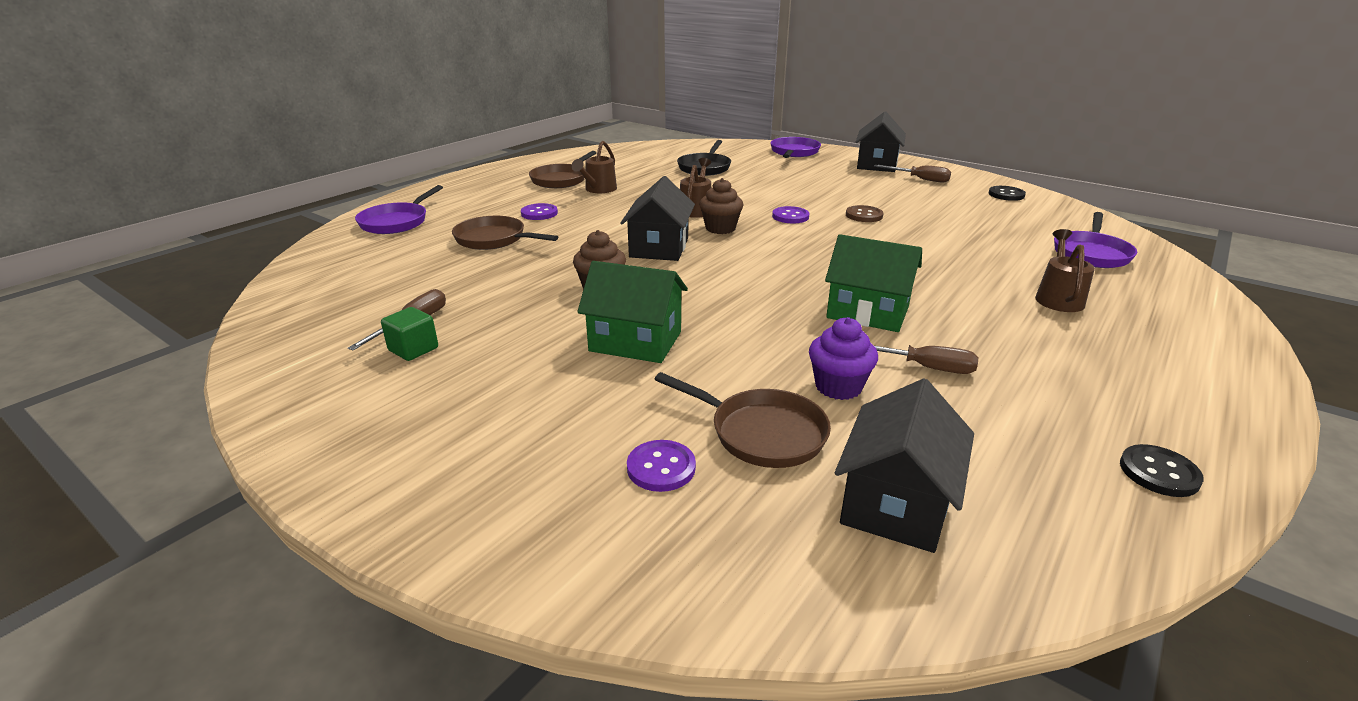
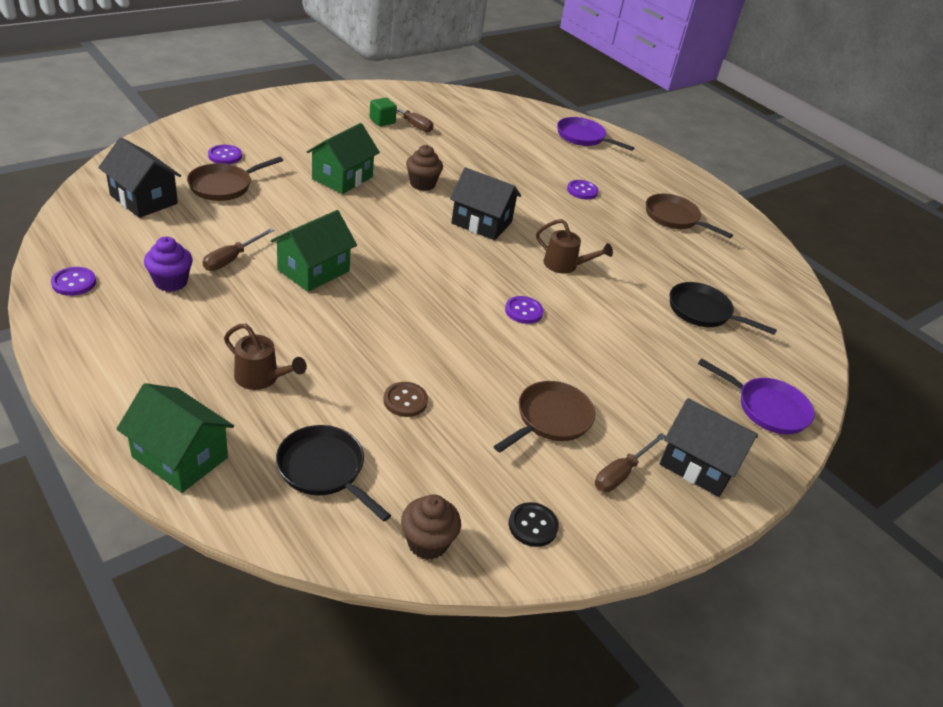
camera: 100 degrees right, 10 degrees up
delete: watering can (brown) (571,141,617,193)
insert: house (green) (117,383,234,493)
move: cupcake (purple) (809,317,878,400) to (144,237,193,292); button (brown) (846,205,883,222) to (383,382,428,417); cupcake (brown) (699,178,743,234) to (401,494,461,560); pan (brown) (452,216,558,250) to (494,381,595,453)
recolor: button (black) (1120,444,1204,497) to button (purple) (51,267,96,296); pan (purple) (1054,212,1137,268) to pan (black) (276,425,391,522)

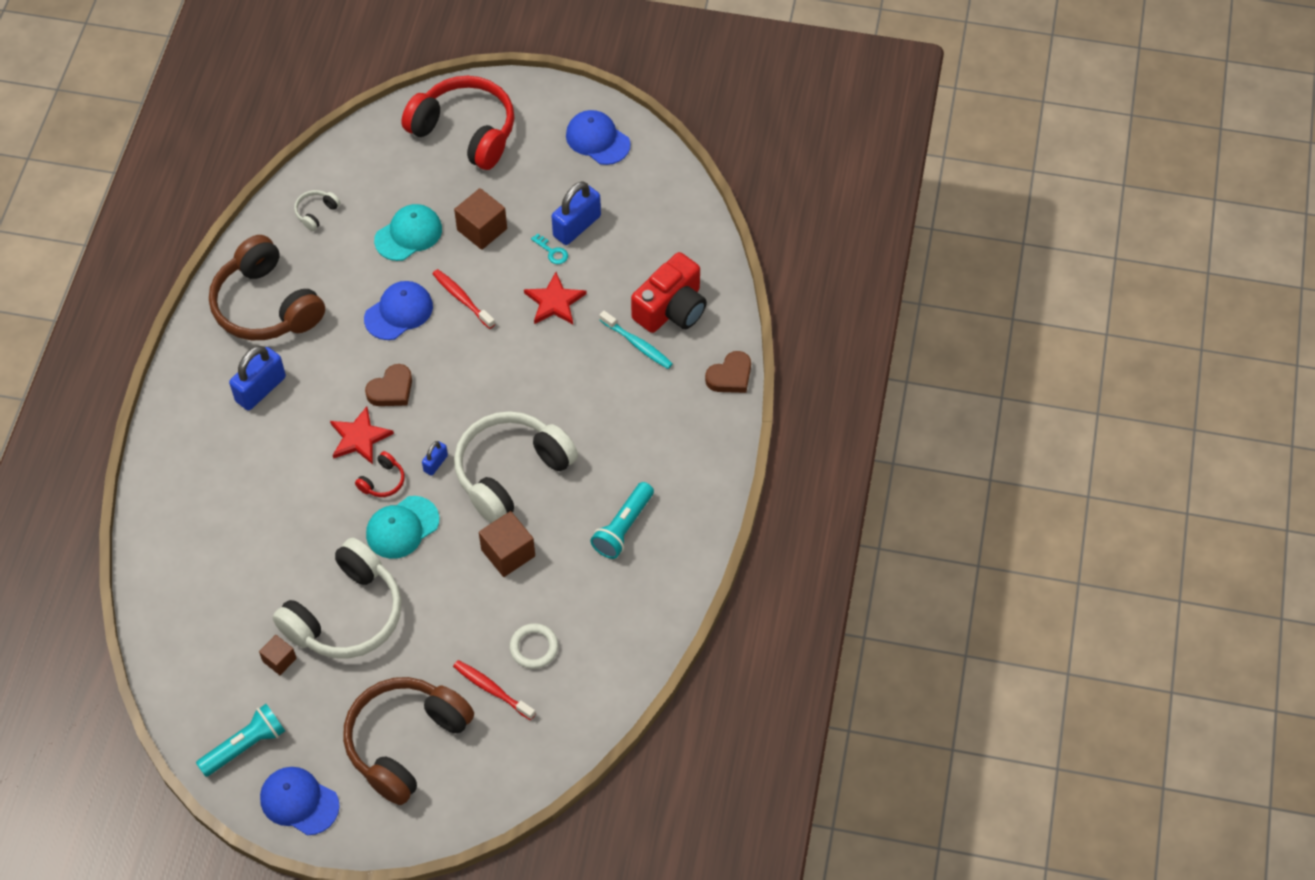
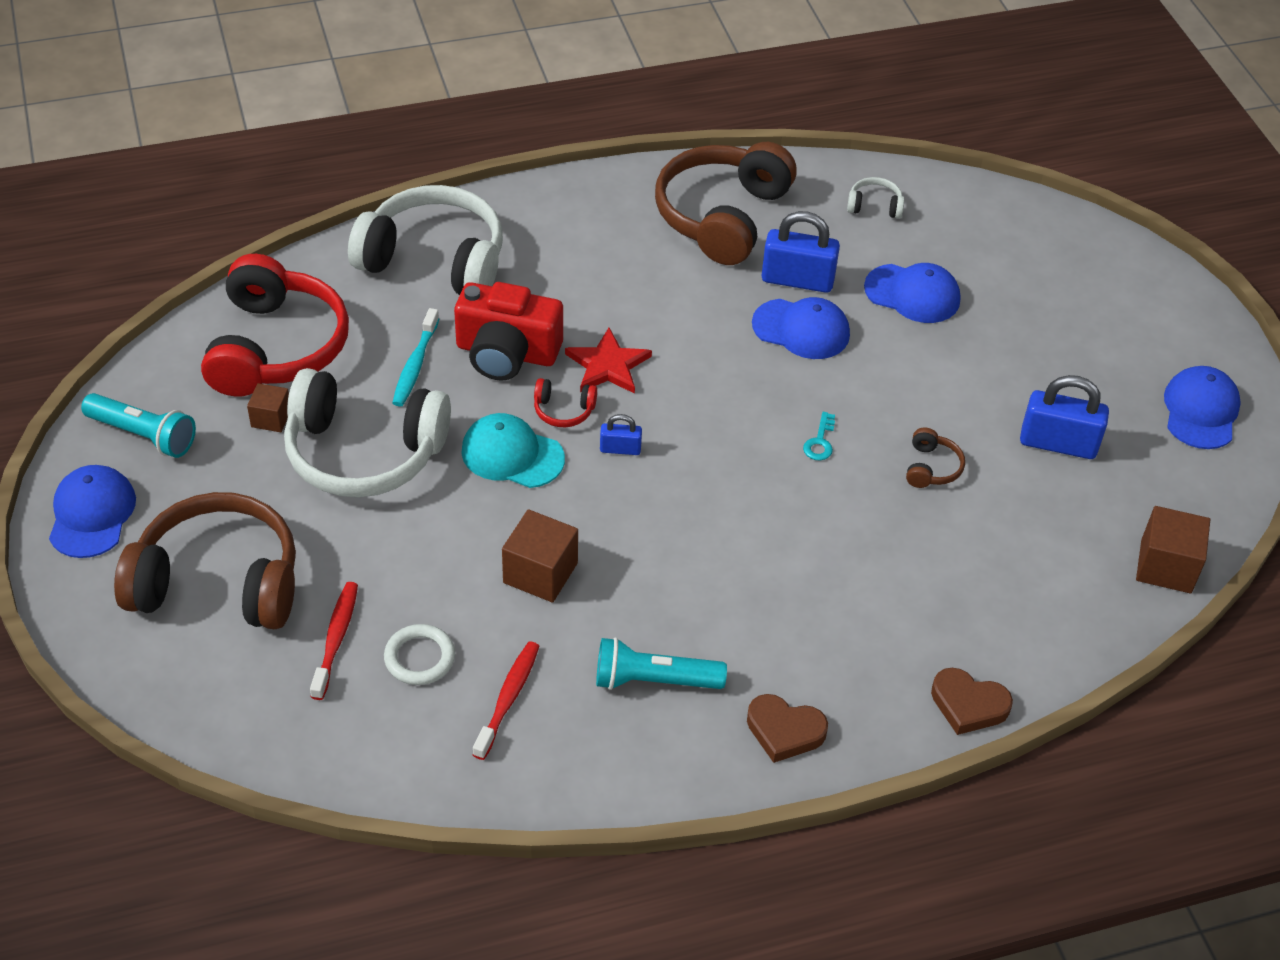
camera: 60 degrees right, 10 degrees down
move: headphones (red) (401,76,514,170) to (201,254,349,397); headphones (white) (454,411,578,523) to (348,185,503,295); toothbrush (turquoise) (600,311,673,369) to (392,308,439,407); camera (red) (631,252,707,333) to (454,282,563,381); toothbrush (red) (432,269,495,329) to (473,641,539,760); heart (brown) (365,364,412,406) to (747,694,828,763); padlock (blue) (229,346,286,410) to (762,211,840,293); key (turquoise) (531,234,568,264) to (803,412,835,460); cube (brown) (454,188,507,250) to (1136,506,1210,593)
replace: star (red) (524,272,587,324) to headphones (brown) (906,427,965,488)
recolor: cap (turquoise) (374,204,442,261) to cap (blue) (864,263,961,323)

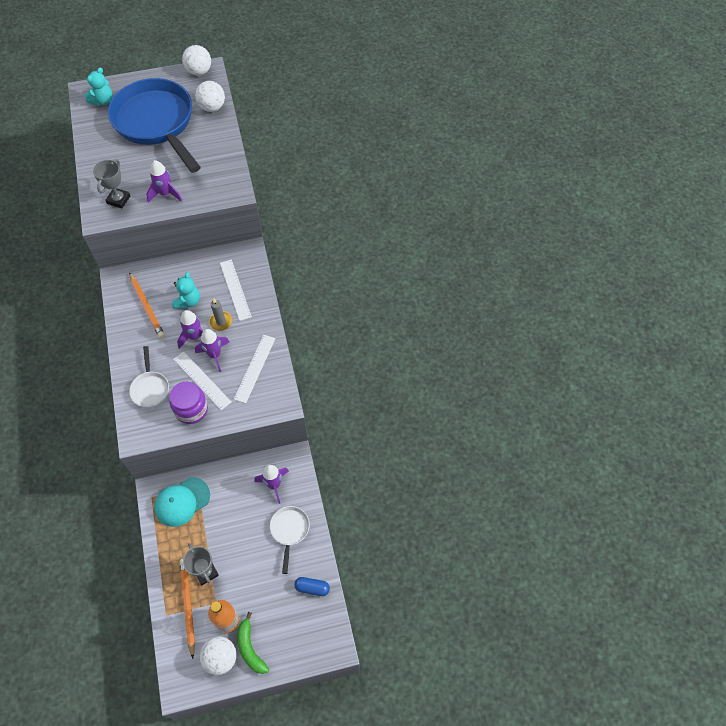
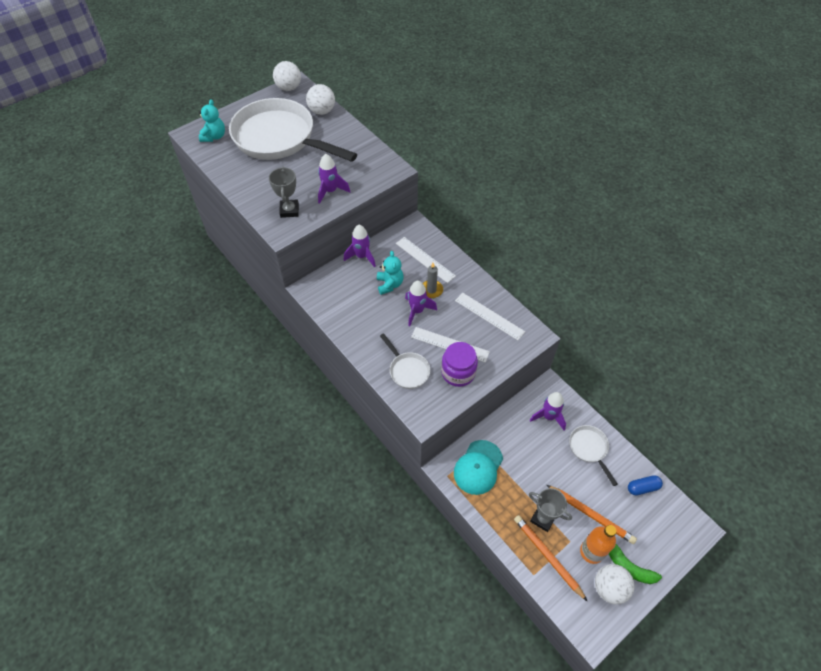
camera: 25 degrees left, 5 degrees down
move: rocket (purple) (195,329,230,372) to (344,225,376,268); pencil (orange) (129,272,165,339) to (547,485,637,544)
recolor: pan (blue) (108,78,201,173) to pan (white) (229,98,357,162)
rotate: ruler (white) (234,335,276,403) = (455,293,525,340) 45 degrees counterclockwise

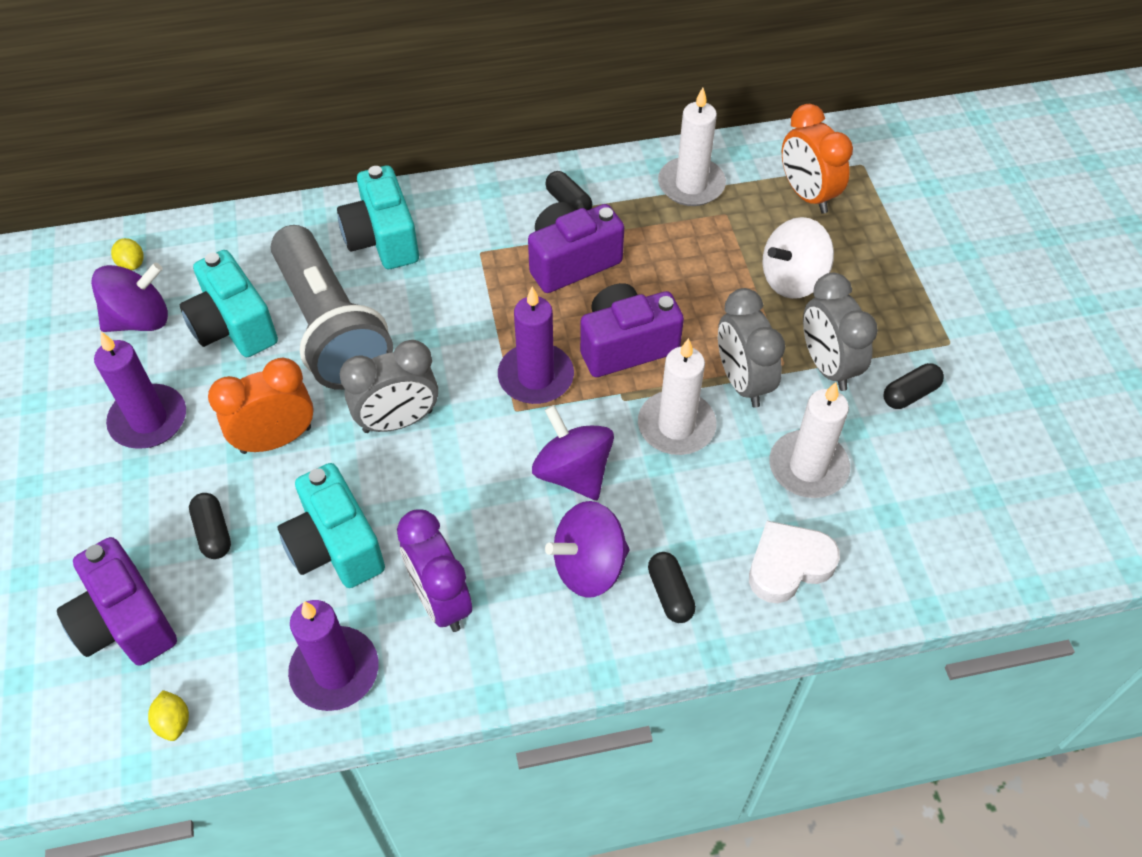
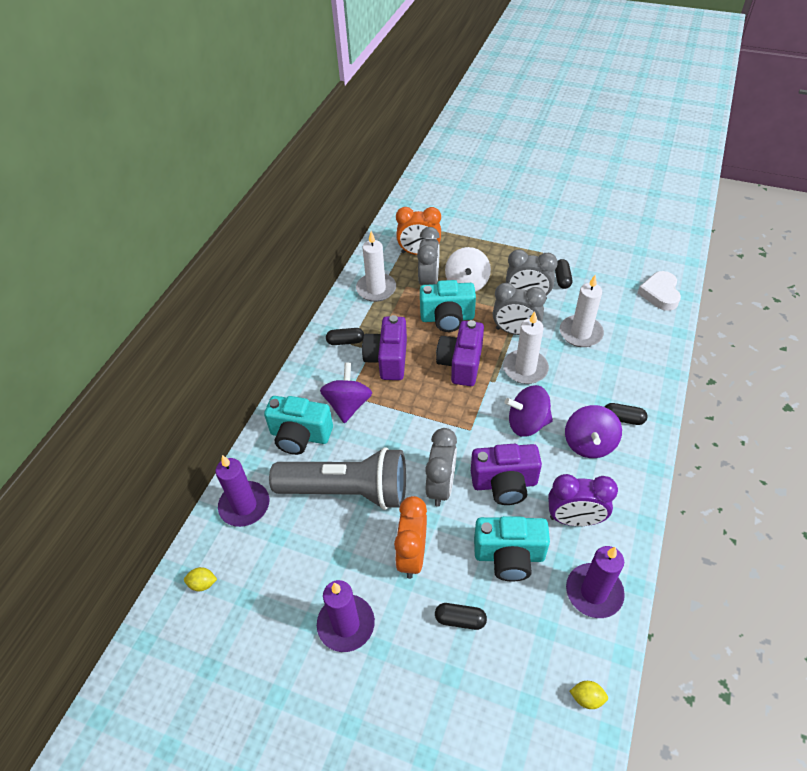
camera: 55 degrees left, 5 degrees down
insert: clock (grey) (417,227,440,285)
move: candle (purple) (498,287,574,404) to (216,455,269,527); spinning top (purple) (91,262,168,332) to (320,362,372,423); camera (turquoise) (180,250,278,357) to (420,280,476,332); camera (purple) (57,537,177,666) to (471,444,542,505); heart (white) (749,521,840,603) to (638,271,681,311)

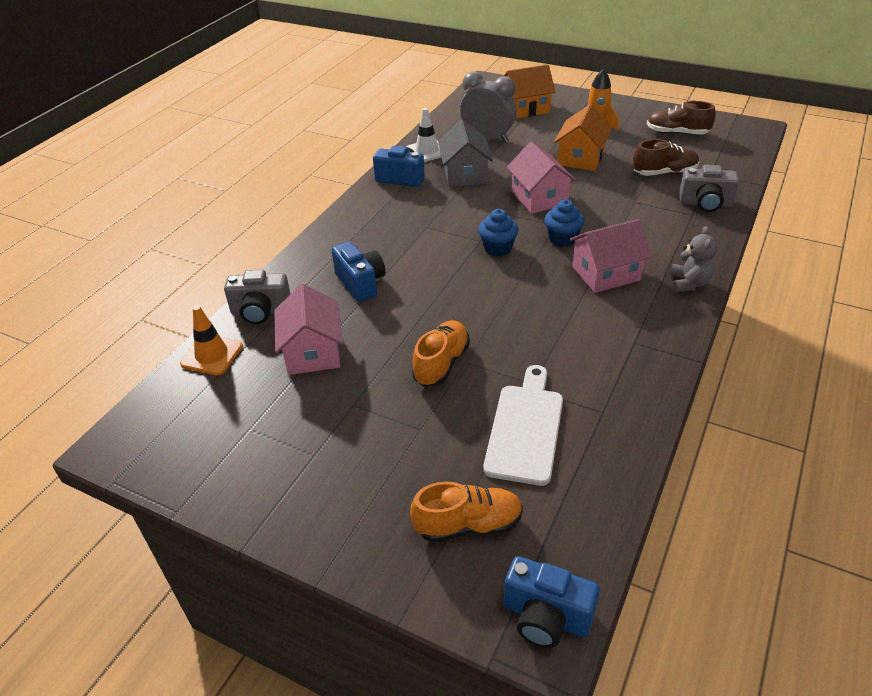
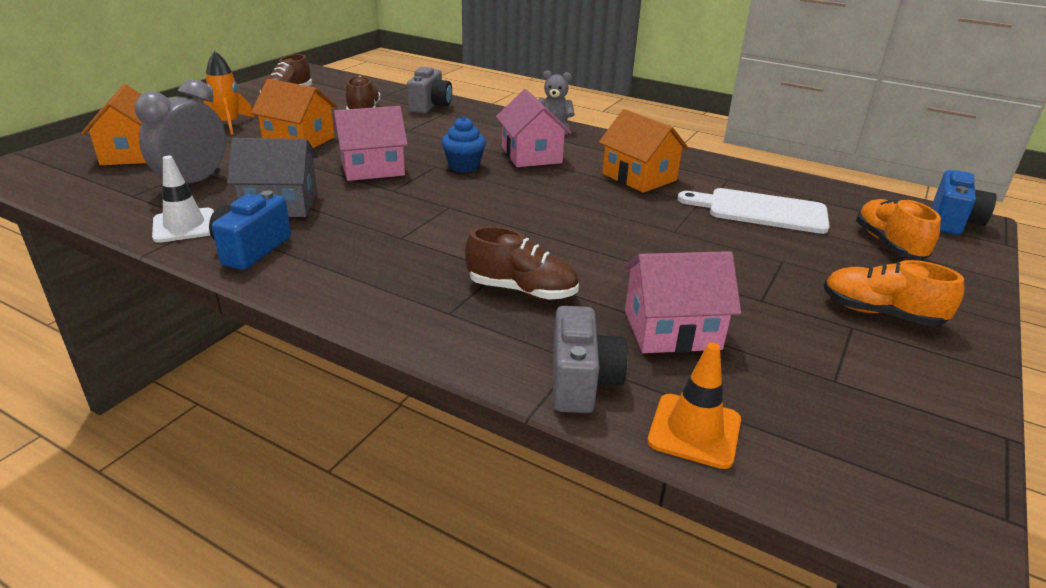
camera: 90 degrees left, 10 degrees down
delete: cupcake (blue) (478,209,519,256)
insert: house (orange) (599,109,689,193)
move: shoe (orange) (412,320,470,386) to (824,260,964,327)
replace: camera (blue) (331,242,385,302) to shoe (brown) (465,226,579,300)

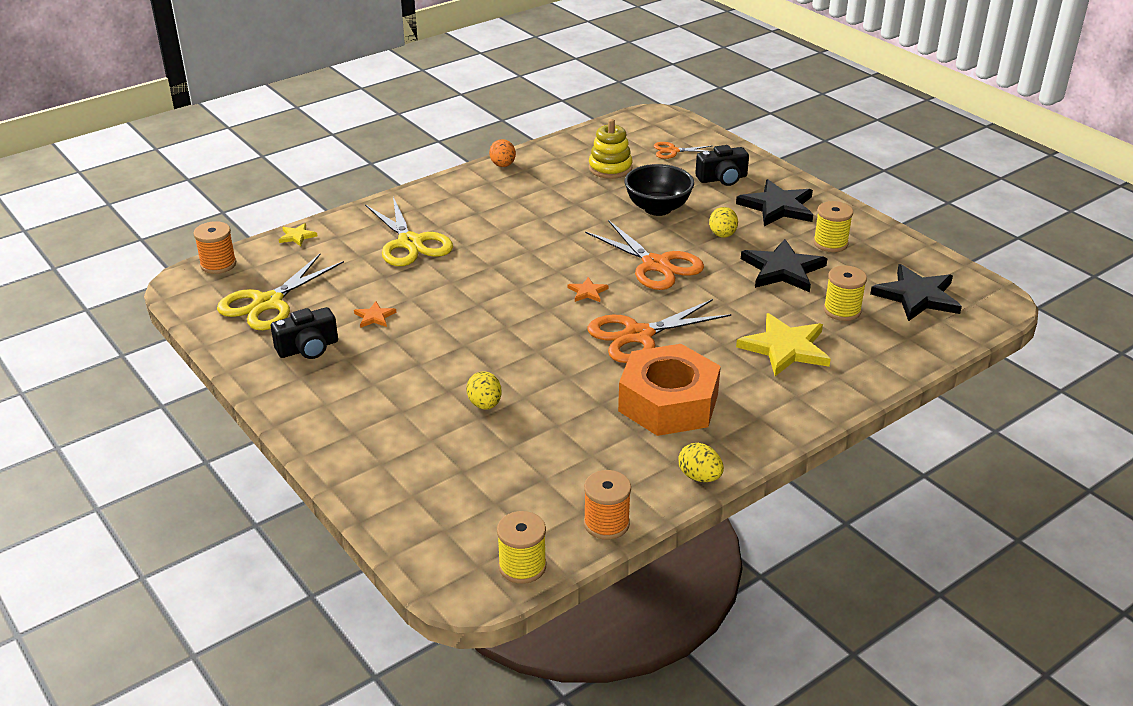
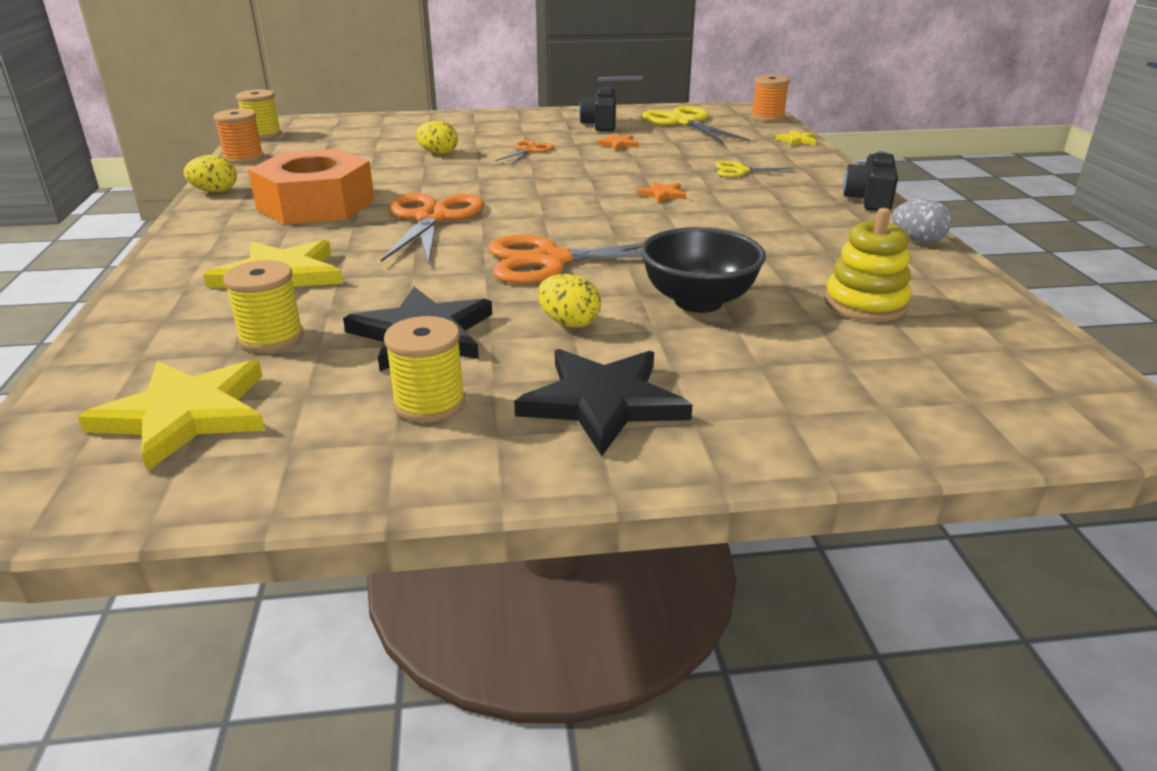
camera: 120 degrees right, 5 degrees down
move: scissors (orange) (654,142,711,159) to (495,140,554,164); star (orange) (568,277,608,302) to (637,181,686,203); camera (black) (695,145,749,186) to (843,151,898,211)
recolor: star (black) (870,264,962,321) to star (yellow) (78,360,265,472); egg (orange) (489,139,516,167) to egg (grey) (892,199,952,243)
resize: scissors (yellow) (365,197,453,266) = (715,161,797,177) x0.52

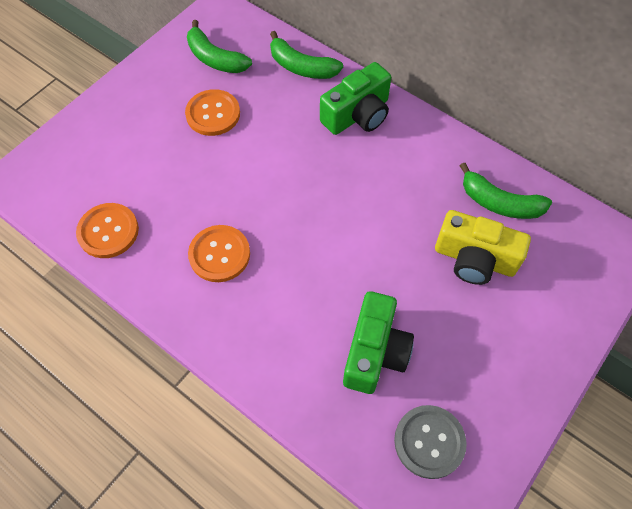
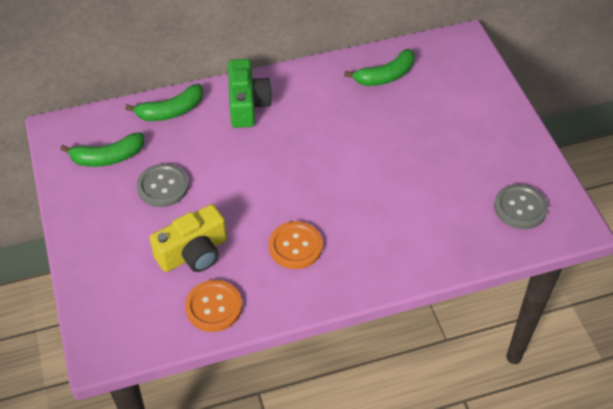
camera: 55 degrees left, 10 degrees down
delete: camera (green) (343,291,414,394)
move: camera (yellow) (435,210,531,285) to (150,204,227,272)
recolor: button (orange) (185,89,240,136) to button (grey) (137,163,189,207)

